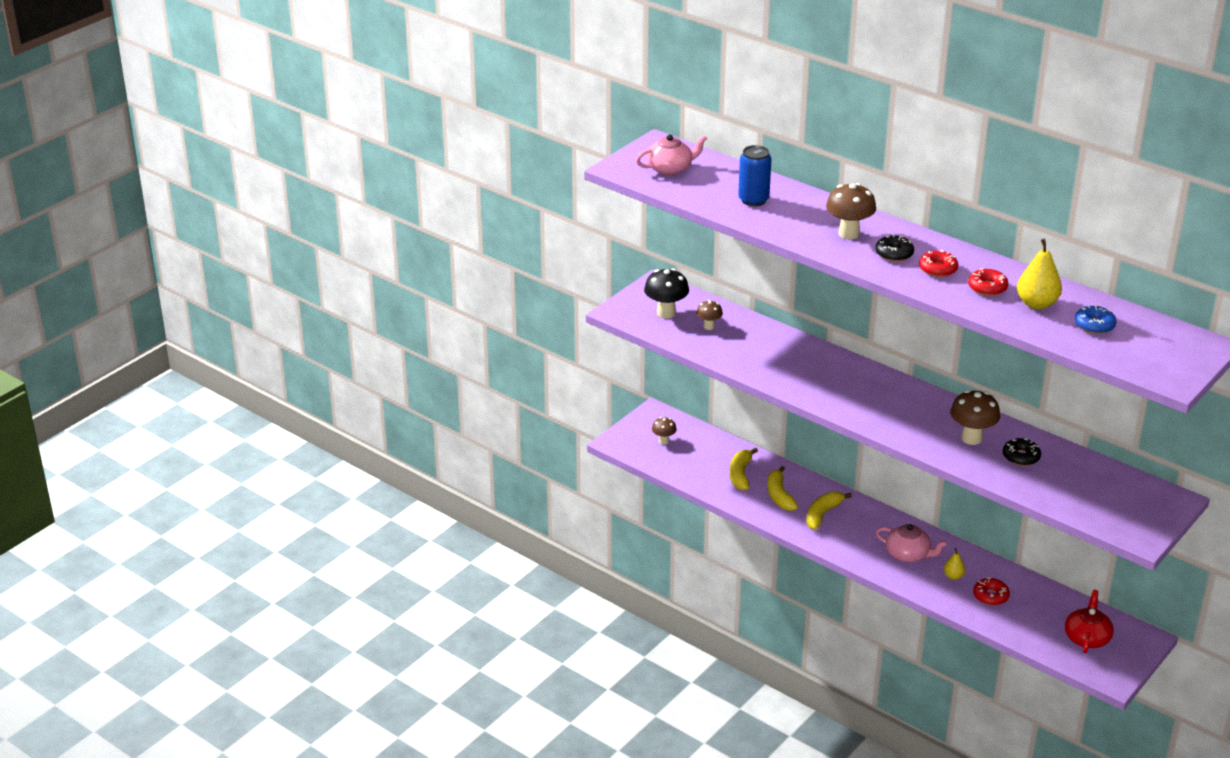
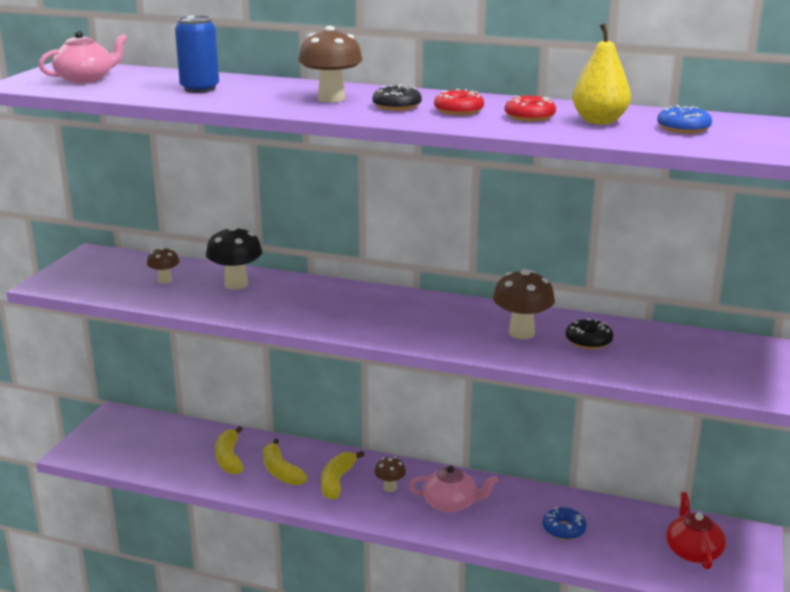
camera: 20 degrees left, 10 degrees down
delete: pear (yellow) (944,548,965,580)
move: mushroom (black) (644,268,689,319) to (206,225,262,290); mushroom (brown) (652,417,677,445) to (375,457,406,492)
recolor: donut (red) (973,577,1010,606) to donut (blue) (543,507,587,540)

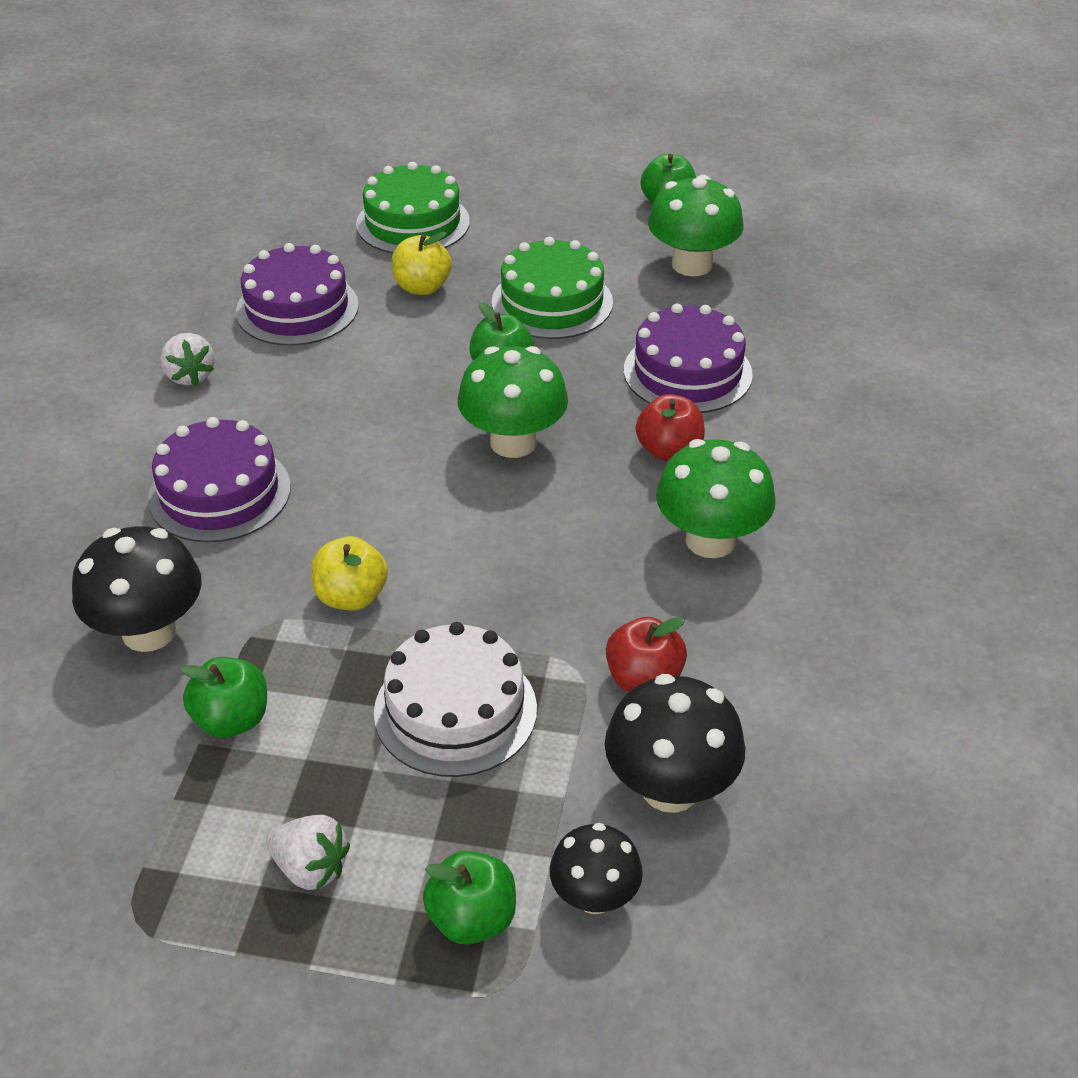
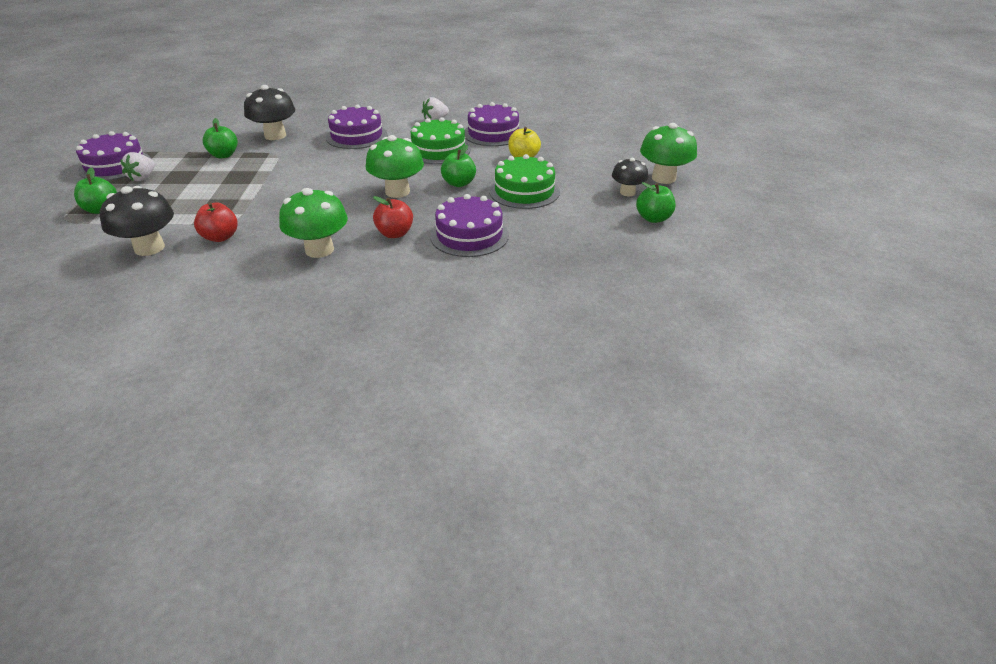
camera: 80 degrees right, 5 degrees down
delete: apple (yellow) (311,536,388,610); cake (white) (374,622,537,777)
insert: cake (purple) (76,131,151,181)
move: cake (green) (356,162,470,254) to (411,117,470,164); mushroom (black) (550,823,643,914) to (612,158,648,196); mushroom (green) (648,175,744,276) to (640,123,697,184)

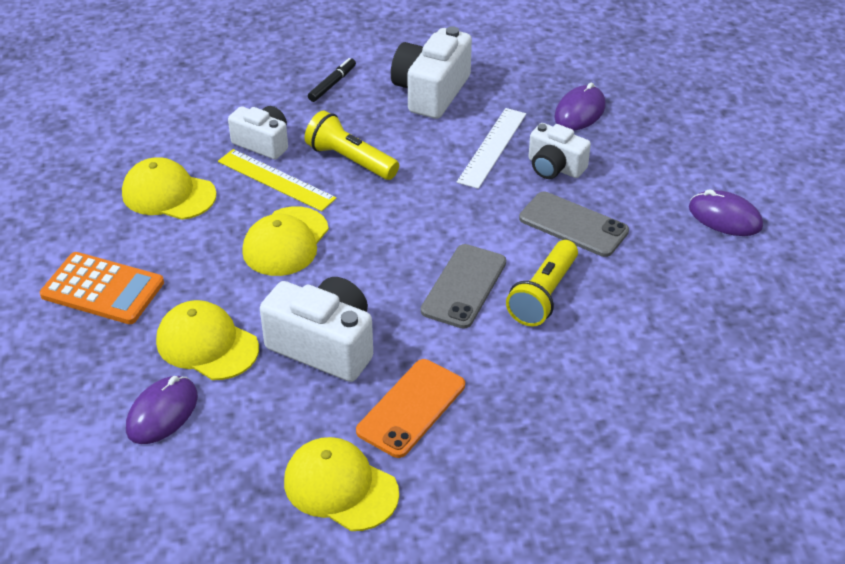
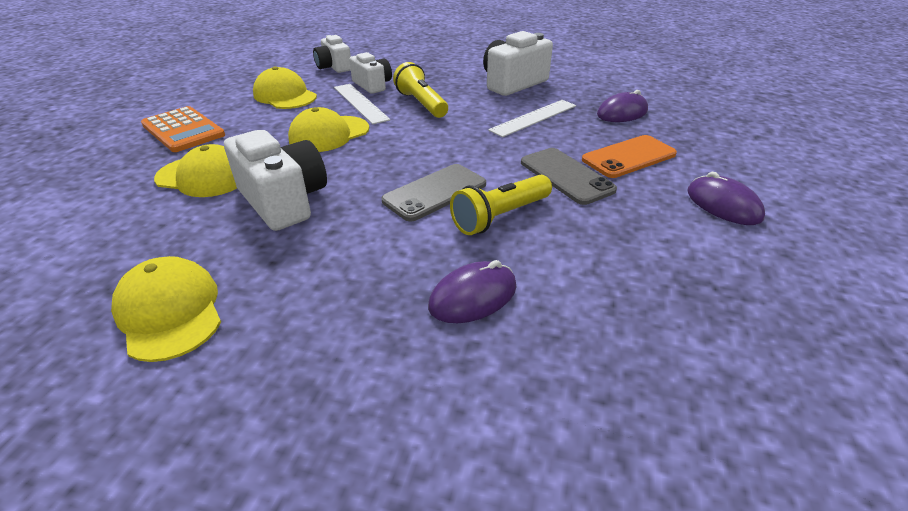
camera: 25 degrees right, 5 degrees down
delete: marker (black) (308,58,356,102)
move: camera (white) (528,123,591,179) to (313,35,351,73); mouse (purple) (126,376,198,444) to (428,260,517,323); phone (orange) (356,359,465,458) to (582,135,677,178)
recolor: ruler (yellow) (218,149,336,211) to ruler (white) (334,84,390,124)
rotate: cap (yellow) (156,300,259,380) = (154,144,237,197) 135 degrees clockwise

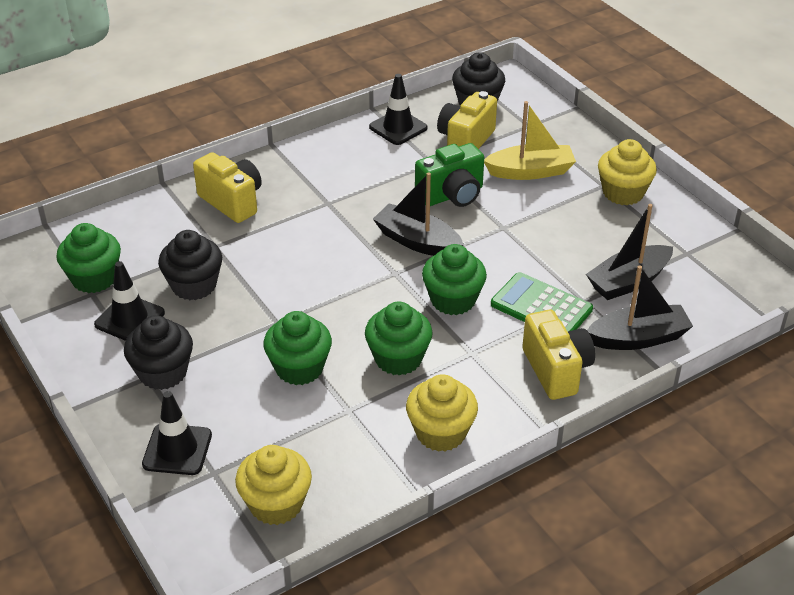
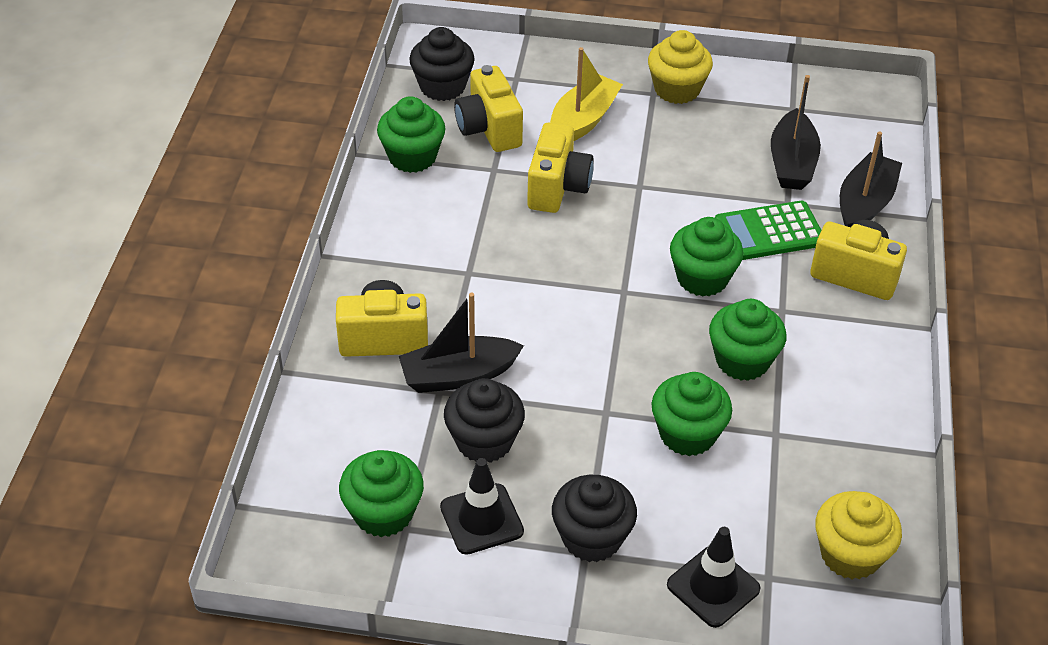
camera: 50 degrees left, 5 degrees up
delete: cupcake (yellow) (406,374,478,452)
move: boat (black) (373,172,464,256) to (399,293,524,393)
replace: traffic cone (black) (369,74,428,145) to cupcake (green) (377,96,446,173)
recolor: camera (green) (415,143,484,207) to camera (yellow) (527,123,594,213)

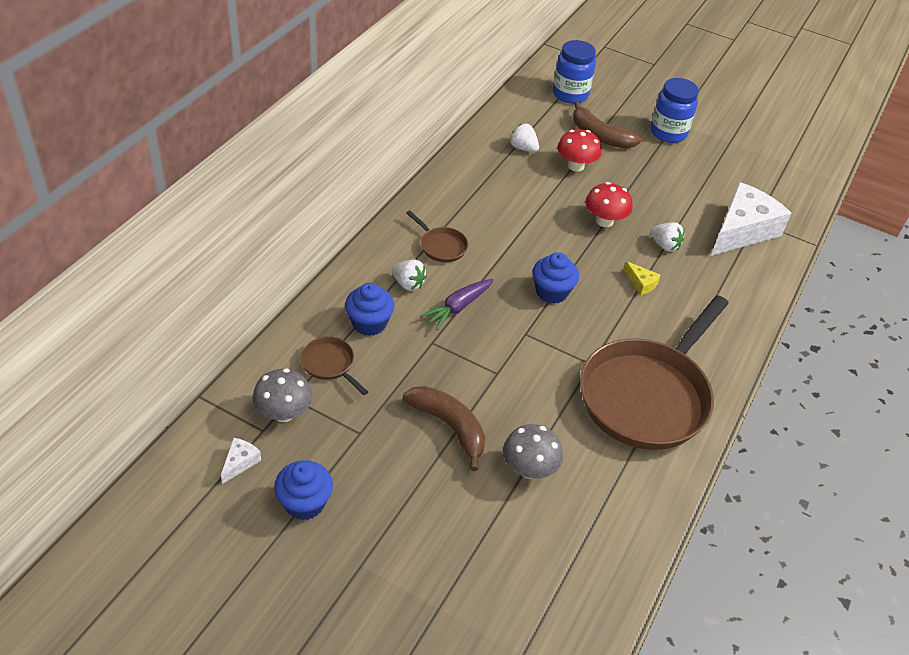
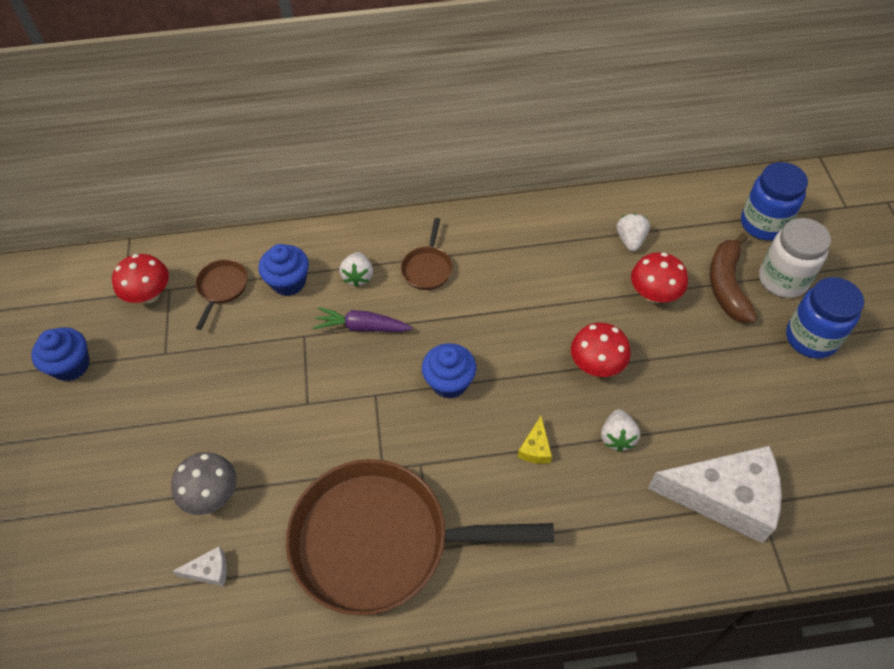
camera: 60 degrees right, 10 degrees up
delete: banana (brown) (403,386,485,471)
insert: jar (white) (759,218,831,298)
move: cheese (white) (221,438,261,484) to (172,547,227,587)
recolor: mushroom (grey) (252,369,312,422) to mushroom (red) (112,254,169,304)

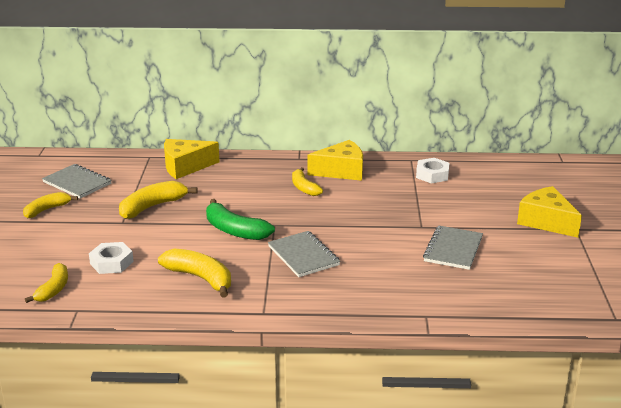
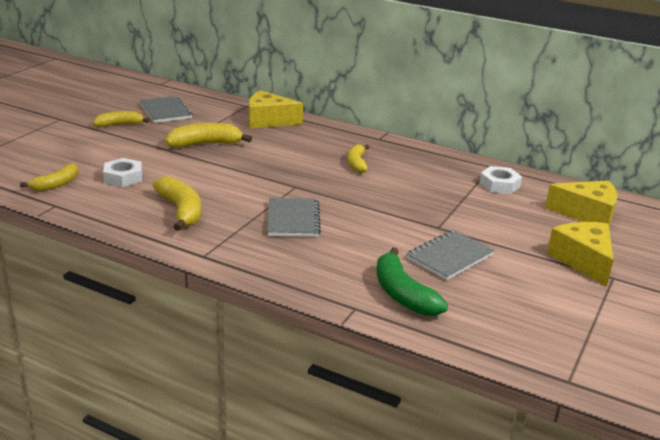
camera: 25 degrees right, 0 degrees up
move: banana (green) (206,199,275,240) to (377,247,448,316); cheese (yellow) (308,140,363,181) to (545,180,618,227)

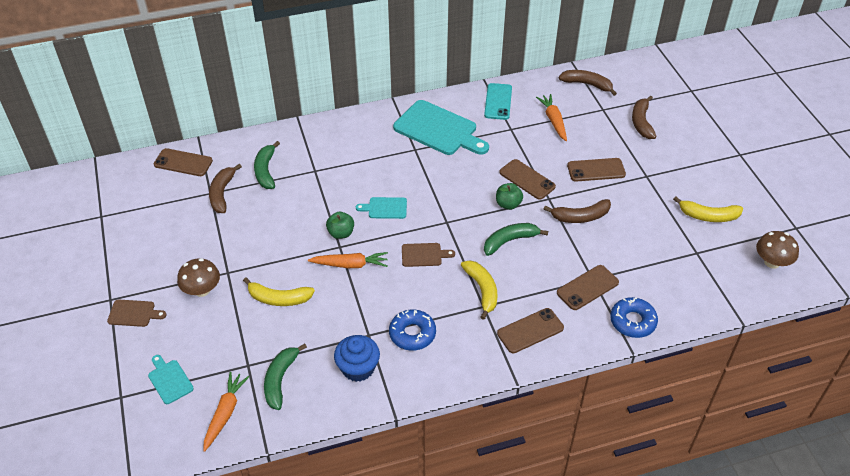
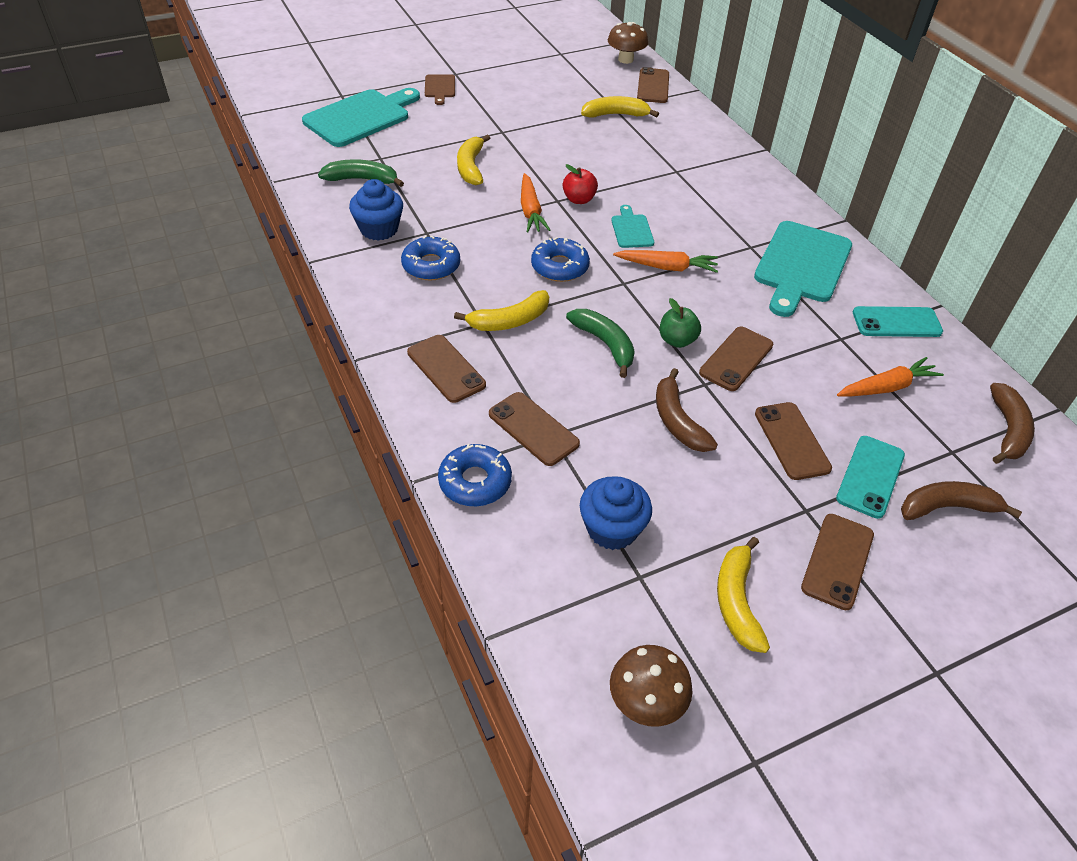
camera: 80 degrees right, 0 degrees up
delete: banana (green) (254,141,280,189)
insert: cupcake (blue) (580,476,652,550); phone (brown) (801,514,874,611); phone (turquoise) (836,436,905,519)
move: mushroom (brown) (177,258,220,297) to (608,22,648,64); carrot (orange) (203,372,249,452) to (613,250,718,273)
replace: cutting board (brown) (402,243,455,267) to donut (blue) (531,237,590,282)
recolor: apple (green) (326,212,354,239) to apple (red) (563,164,598,204); banana (brown) (209,164,242,213) to banana (yellow) (581,96,659,118)
resize: cutting board (turquoise) (148,355,194,404) = (302,88,420,147) x2.08

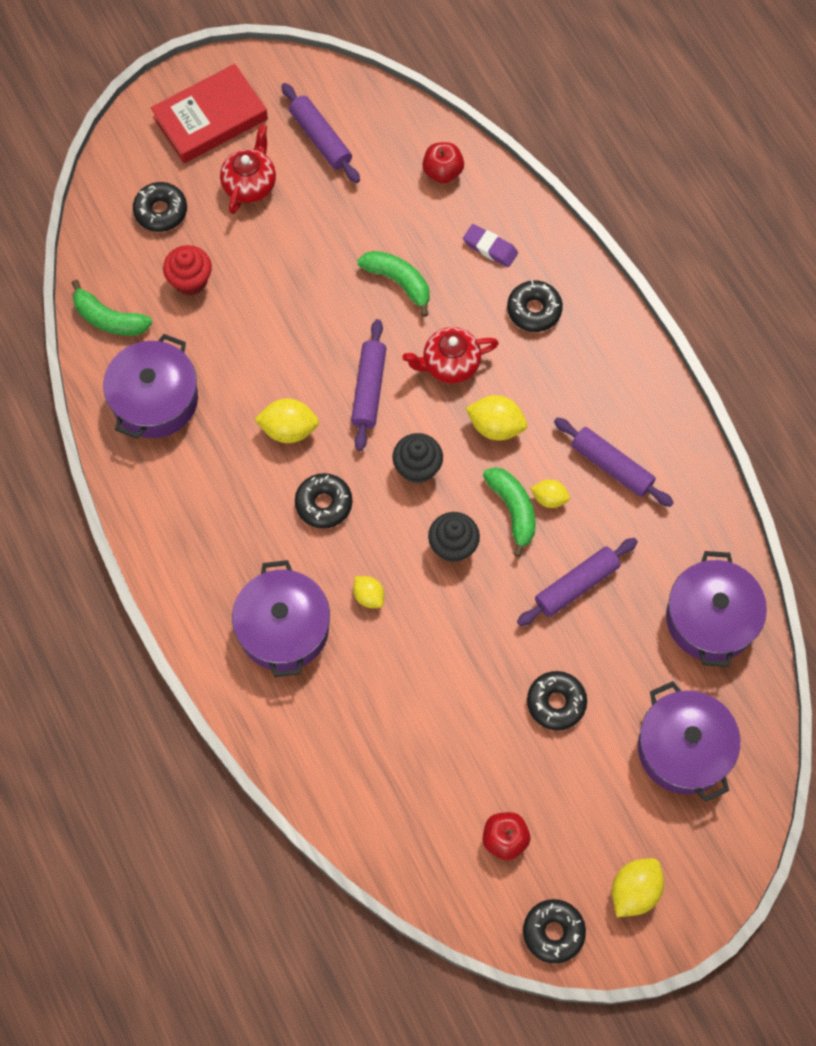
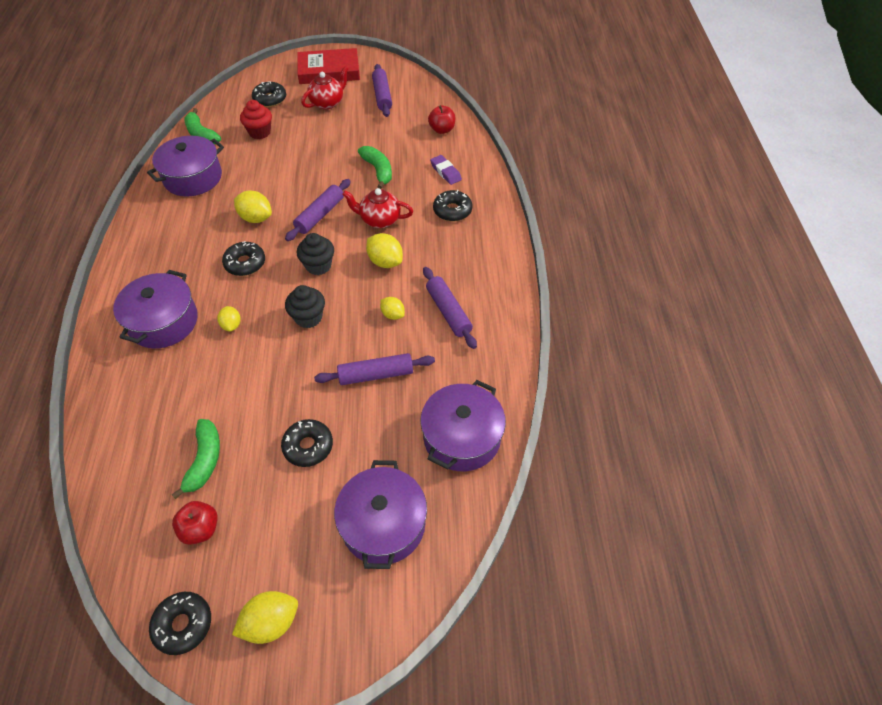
camera: 25 degrees right, 15 degrees down
move: banana (green) (483,467,536,557) to (172,419,220,499)

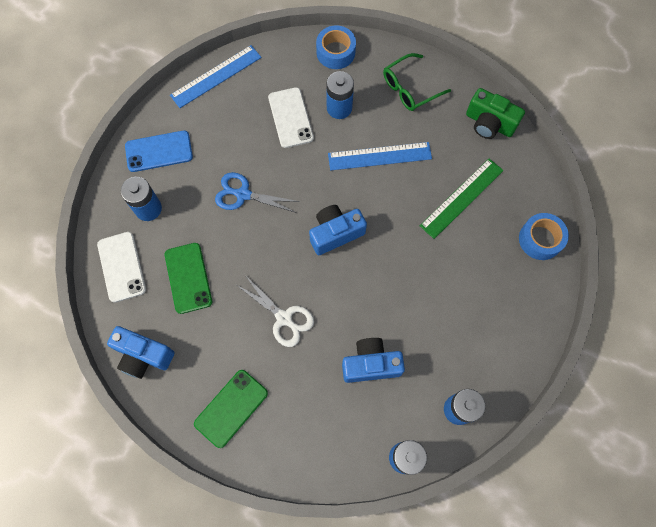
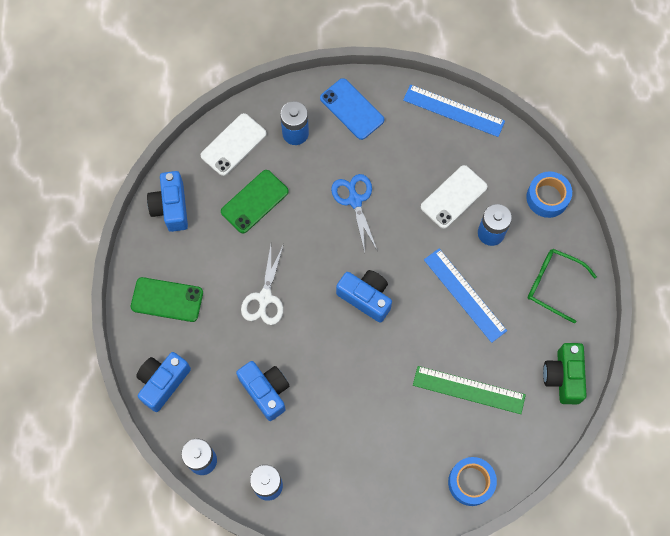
camera: 60 degrees right, 0 degrees up
insert: camera (blue) (136,352,191,412)

